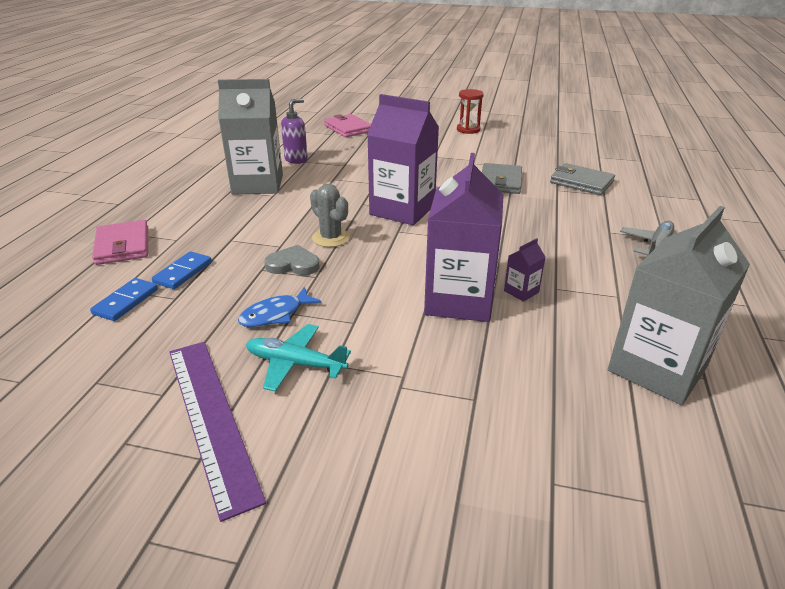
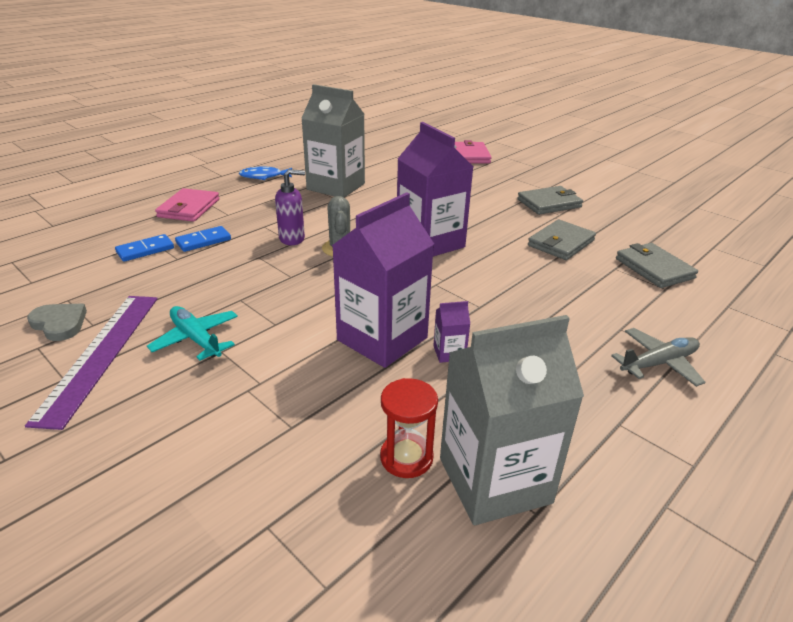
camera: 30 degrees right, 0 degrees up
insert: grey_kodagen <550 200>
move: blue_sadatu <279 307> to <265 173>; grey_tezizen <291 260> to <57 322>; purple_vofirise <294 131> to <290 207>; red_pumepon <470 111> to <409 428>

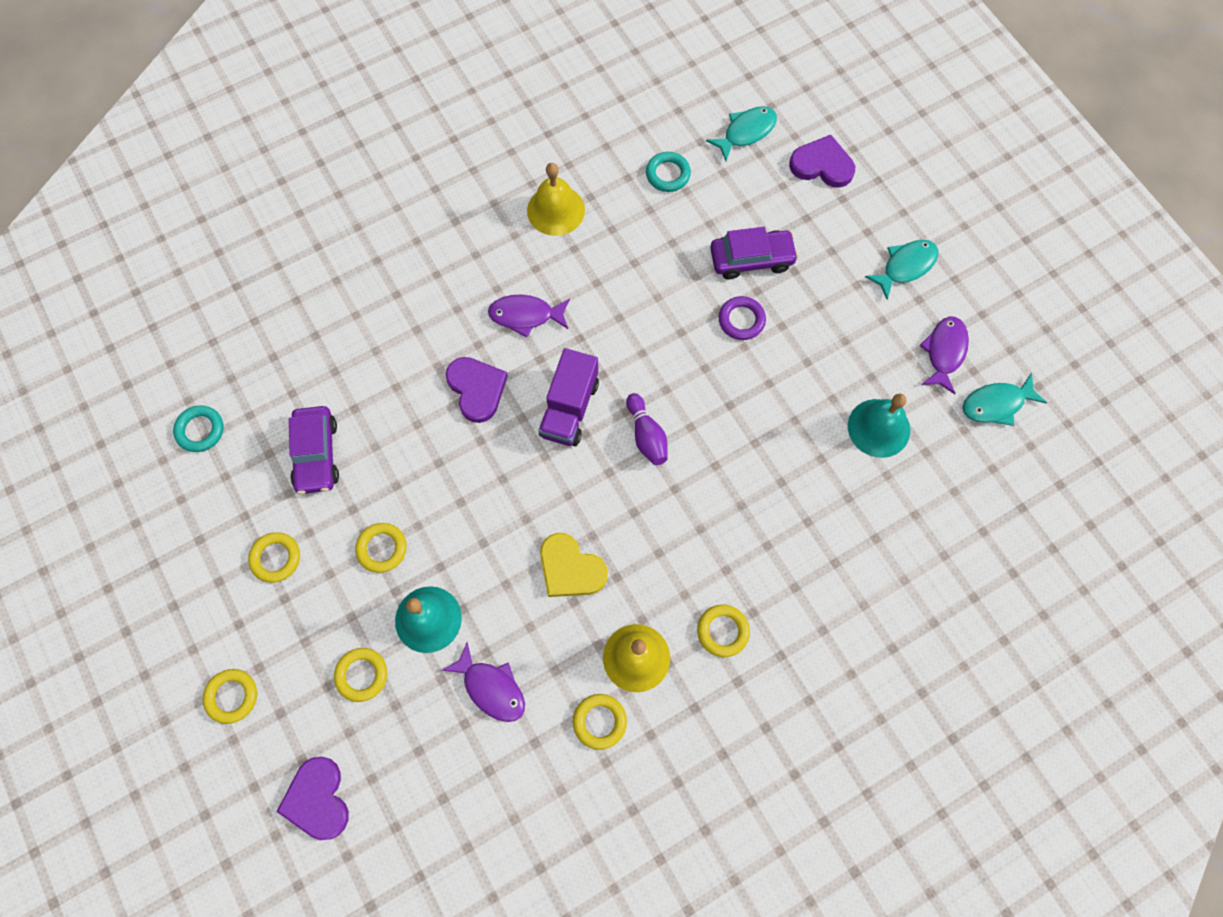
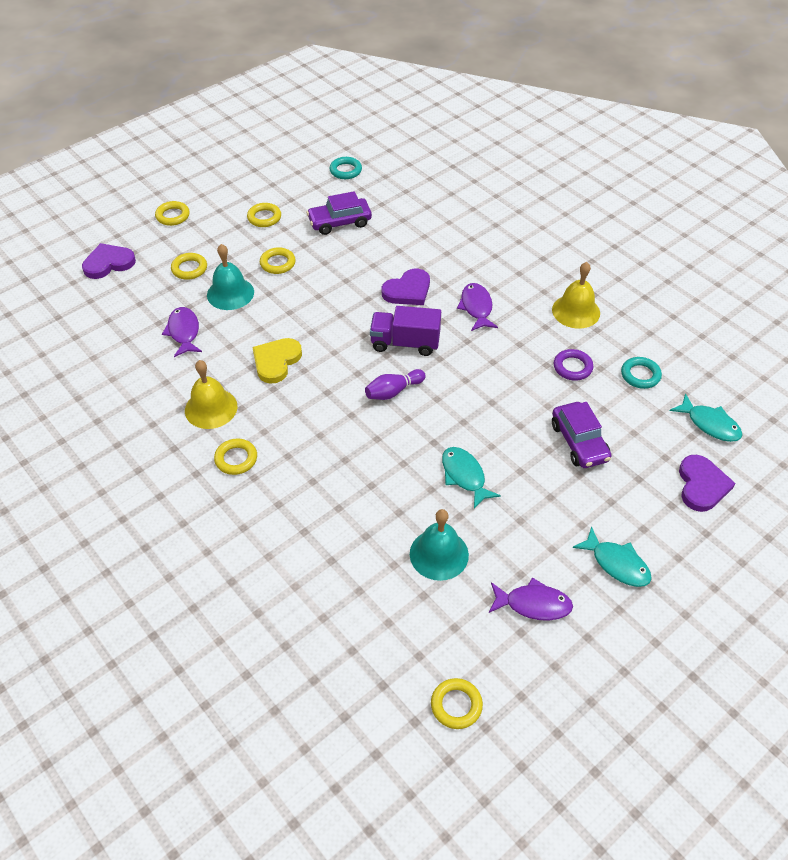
camera: 80 degrees right, 20 degrees down
move: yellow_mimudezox <600 722> to <457 703>; purple_mimudezox <742 318> to <573 365>; turquoise_sadatu <1005 399> to <471 478>
rotate: purple_sadatu <483 682> = <182 332> 135 degrees clockwise

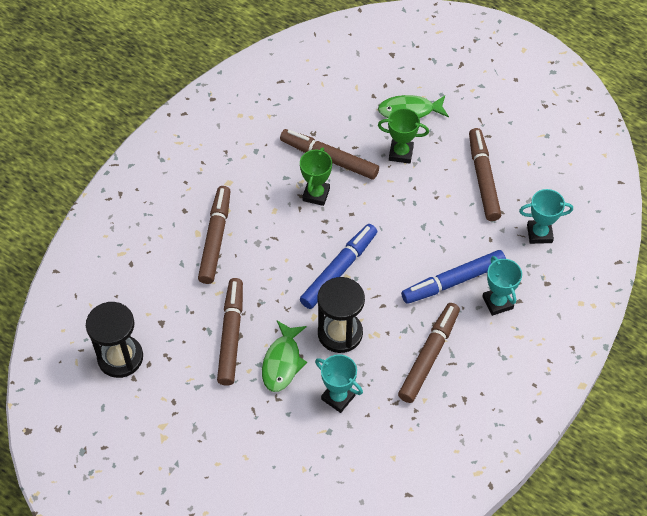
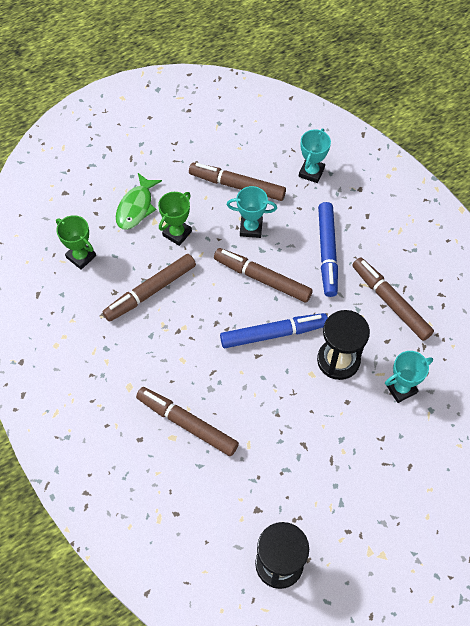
camera: 65 degrees left, 5 degrees up
delete: green_sadatu <284 356>
move: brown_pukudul <230 332> to <263 275>; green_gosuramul <316 176> to <76 242>; turquoise_gosuramul <502 286> to <252 212>
rotate: blue_pukudul <338 266> = <274 330> 105 degrees clockwise

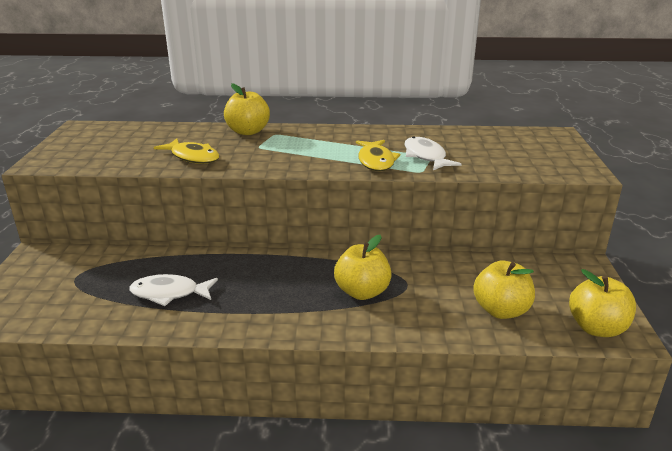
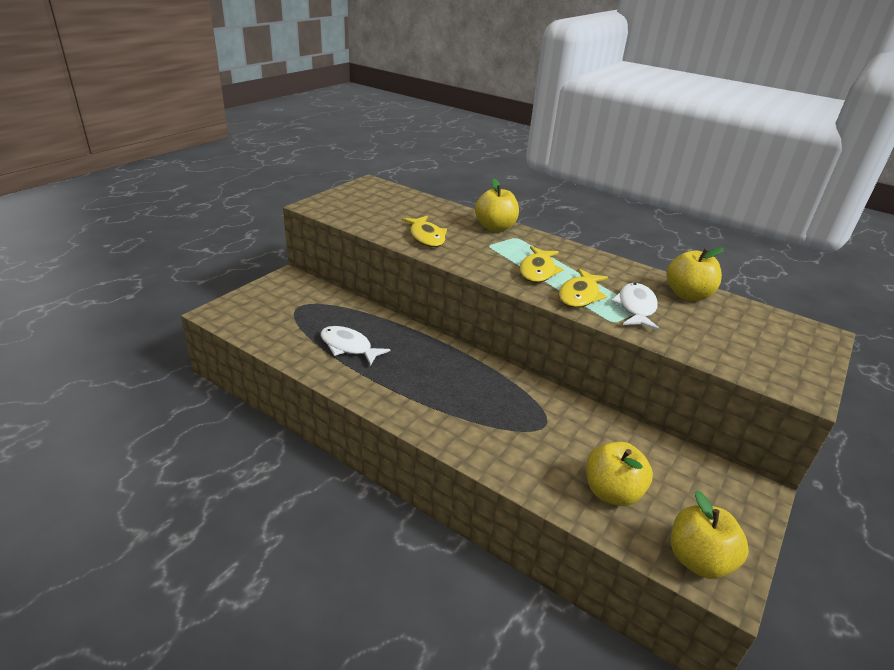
camera: 30 degrees right, 5 degrees up
insert: yellow_sadatu <541 264>
move: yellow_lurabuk <363 267> to <695 274>

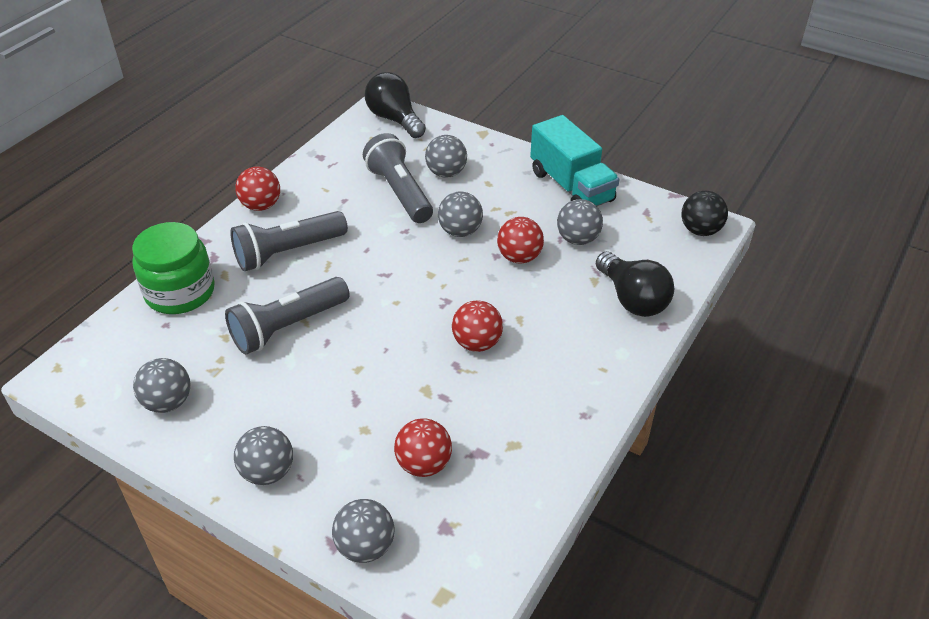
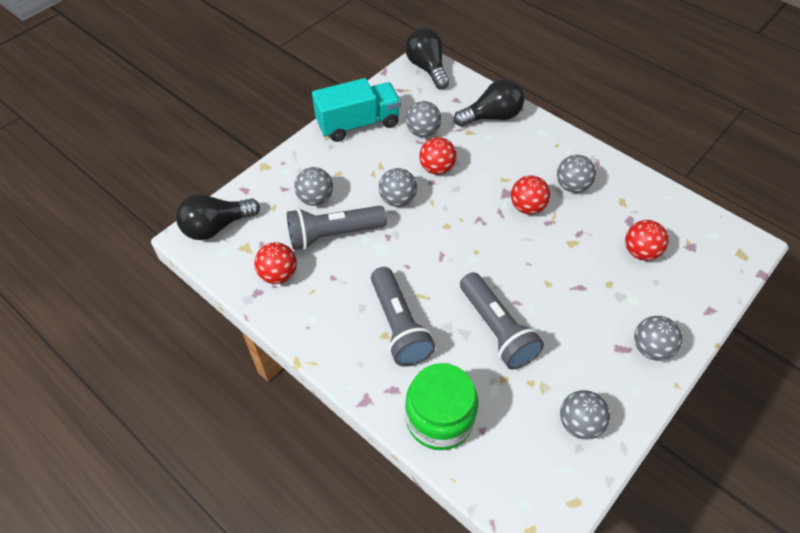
camera: 80 degrees left, 10 degrees up
move: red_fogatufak <257 188> to <275 263>; grey_fogatufak <363 531> to <576 174>
replace: black_fogatufak <704 213> to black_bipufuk <427 58>

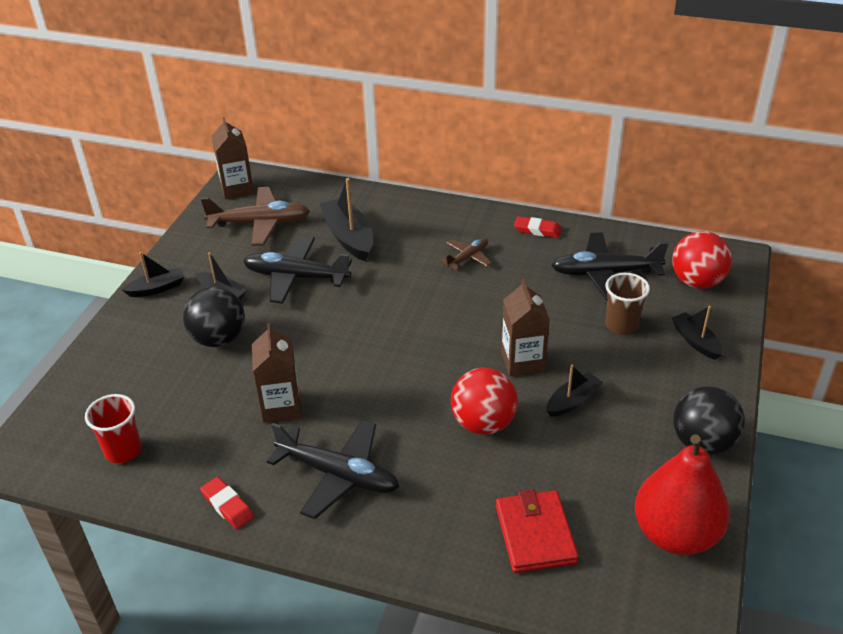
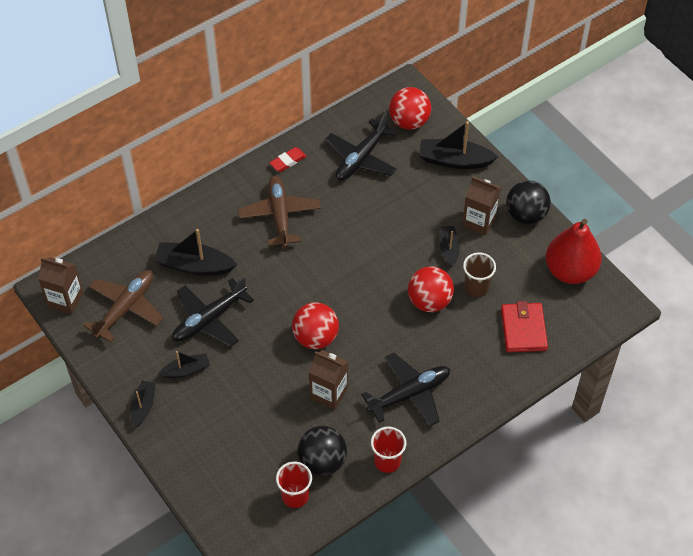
camera: 55 degrees left, 15 degrees up
insert: red_fogatufak <315 326>
move: black_fogatufak <214 317> to <322 451>; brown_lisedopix <525 327> to <481 206>; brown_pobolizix <628 304> to <479 274>
replace: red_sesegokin <227 503> to red_pobolizix <389 450>
rotate: red_kodagen <537 531> = <524 326> 60 degrees clockwise
resize: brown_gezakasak <466 254> = <279 211> x1.84; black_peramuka <697 333> = <458 145> x1.67

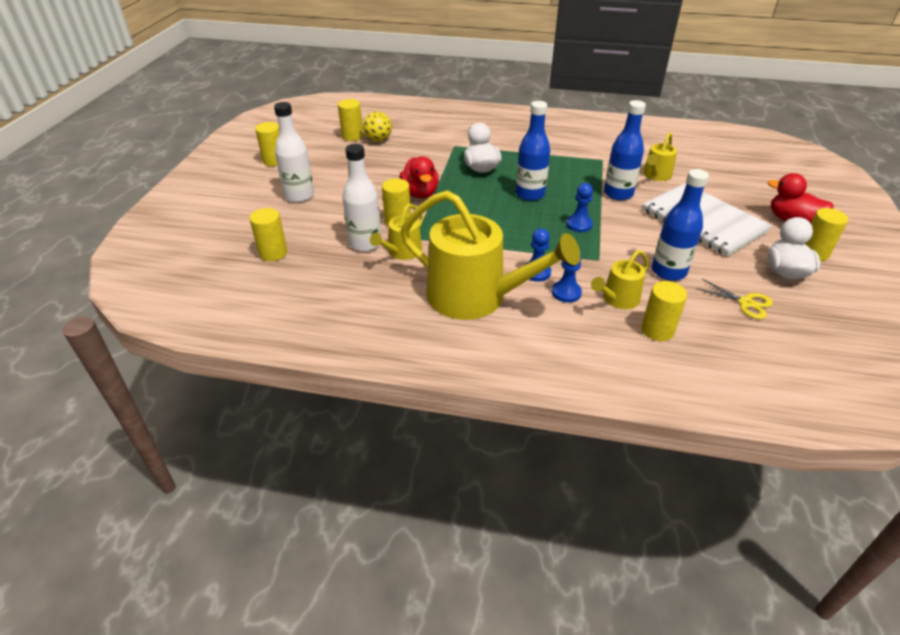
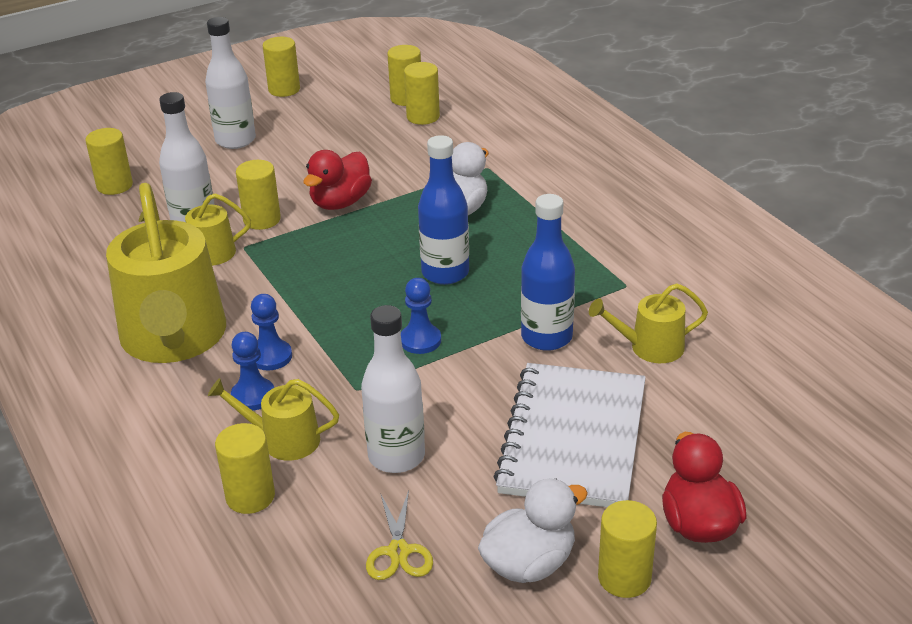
camera: 50 degrees right, 5 degrees down
replace: yellow_fogatufak <377 126> to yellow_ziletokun <422 93>
recolor: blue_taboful <680 225> to white_taboful <393 389>

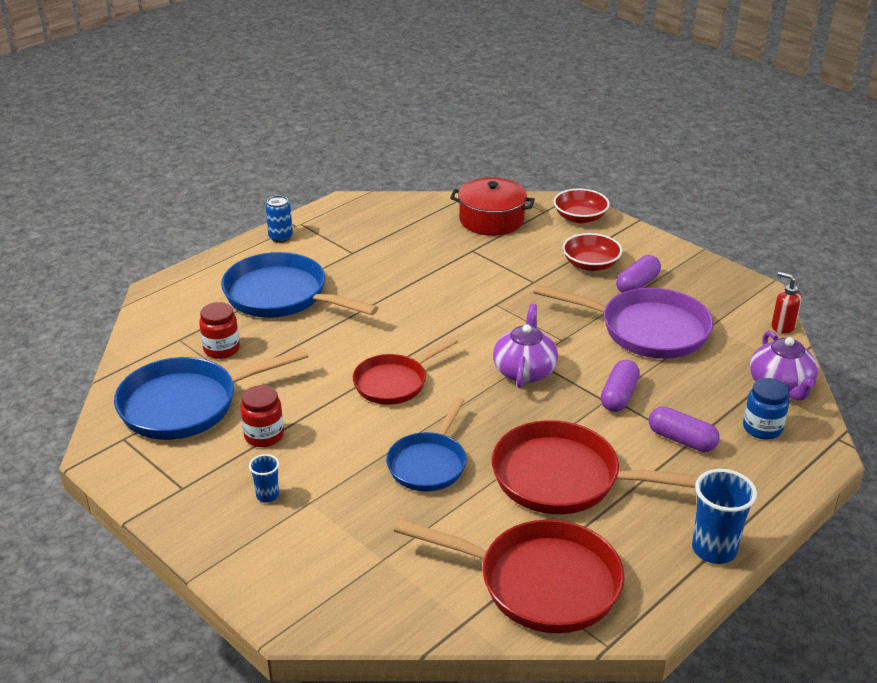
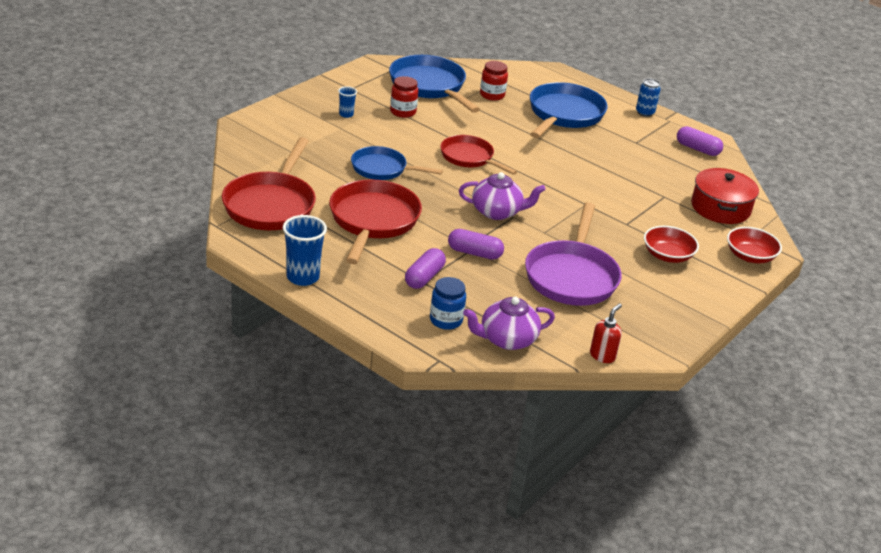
camera: 80 degrees right, 0 degrees up
move: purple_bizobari <638 274> to <700 141>

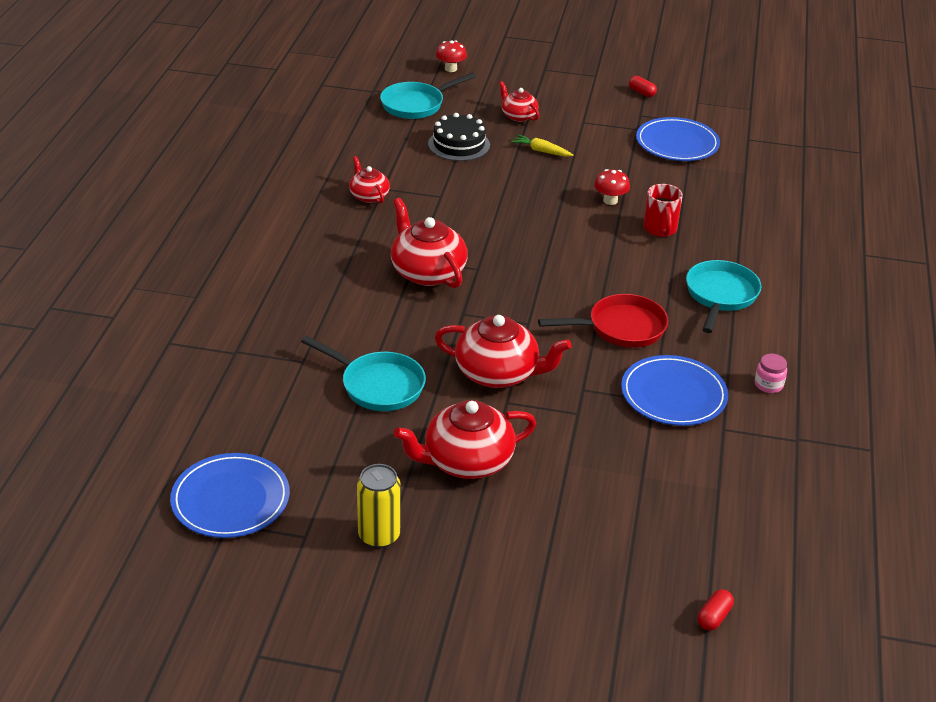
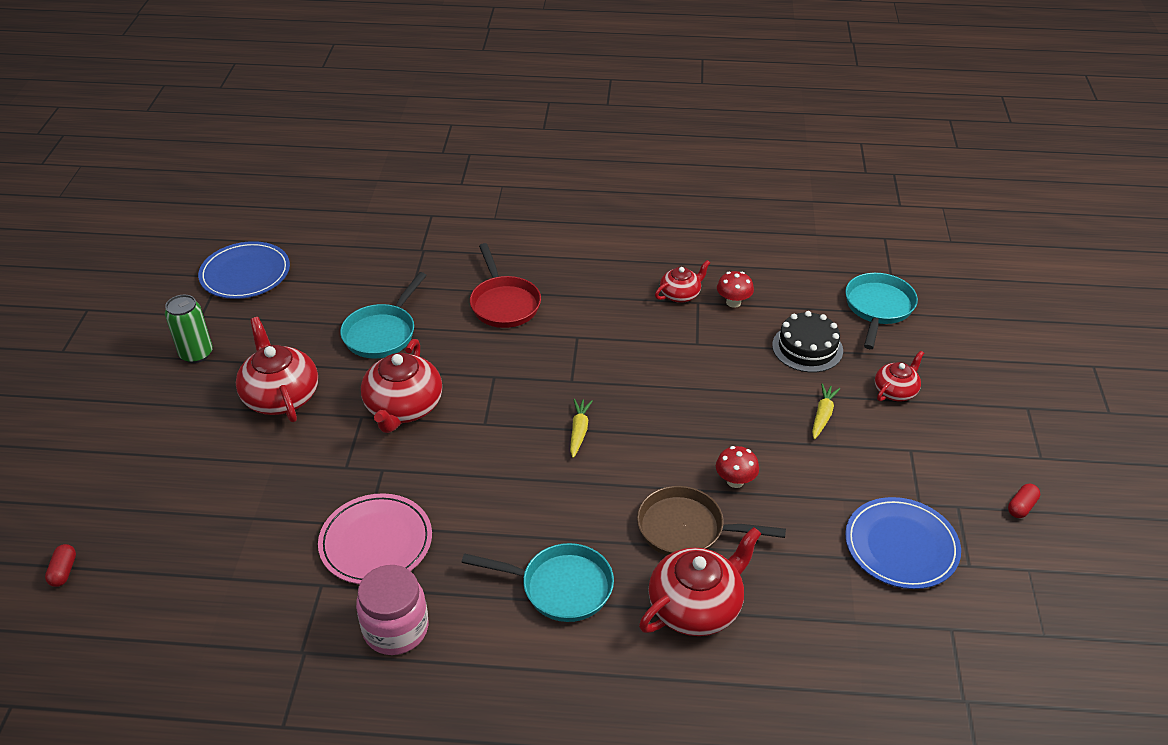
camera: 85 degrees right, 5 degrees up
insert: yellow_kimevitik <581 428>
move: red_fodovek <429 243> to <700 581>; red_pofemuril <451 56> to <735 289>; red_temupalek <603 321> to <505 285>
replace: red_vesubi <663 210> to brown_temupalek <711 521>
recolor: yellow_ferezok <379 506> to green_ferezok <189 329>; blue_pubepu <674 390> to pink_pubepu <375 538>
rotate: turquoise_temupalek <428 96> = <881 311> 60 degrees clockwise; red_bizobari <716 610> = <60 565> 60 degrees clockwise
resize: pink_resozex <771 373> = <392 610> x1.97

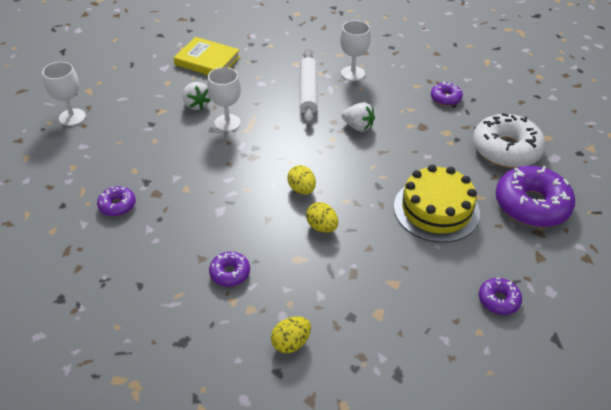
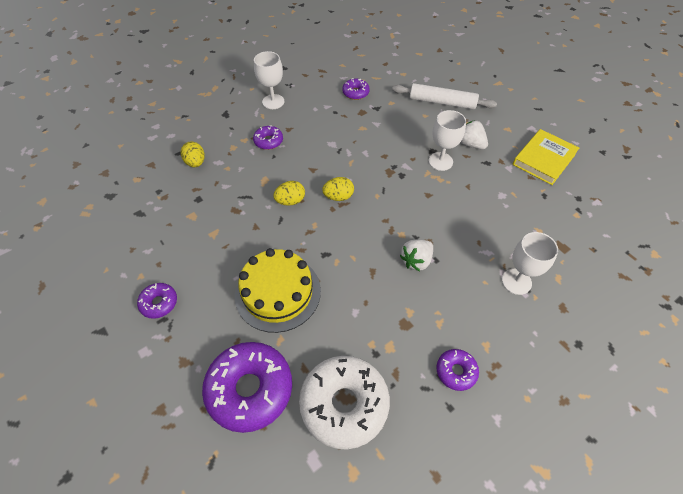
camera: 105 degrees right, 10 degrees up
move: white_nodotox <64 94> to <269 80>; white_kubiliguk <309 87> to <444 96>
rotate: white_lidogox <197 96> = <474 134> 60 degrees clockwise

